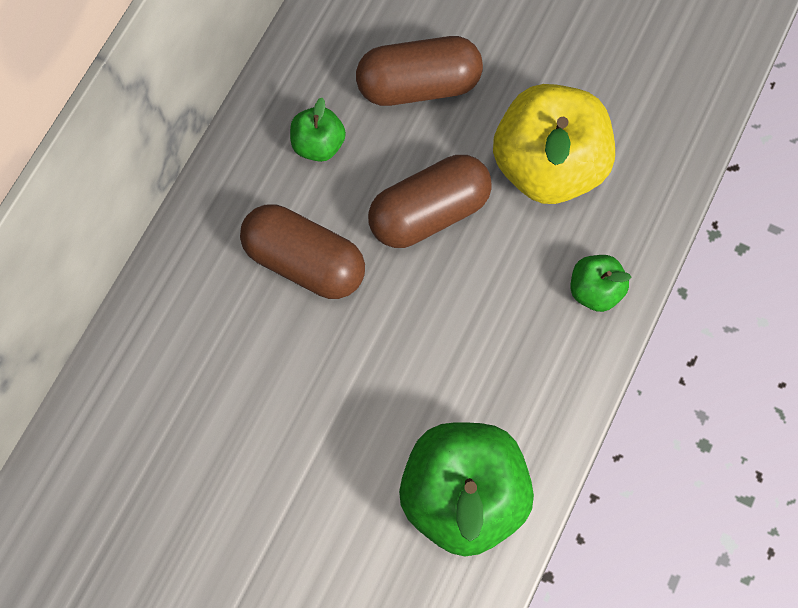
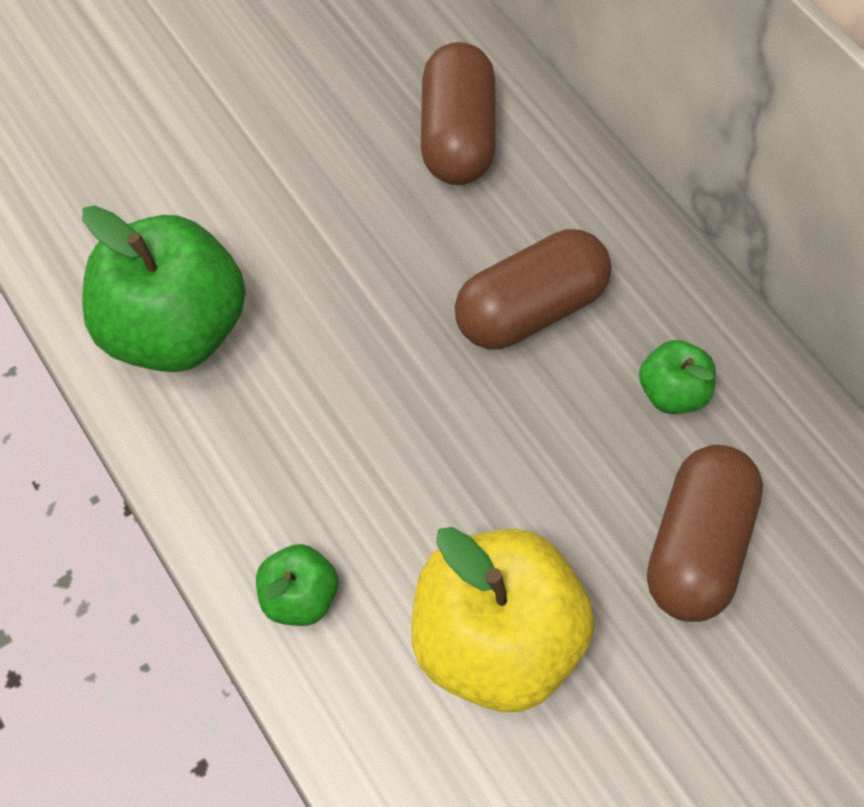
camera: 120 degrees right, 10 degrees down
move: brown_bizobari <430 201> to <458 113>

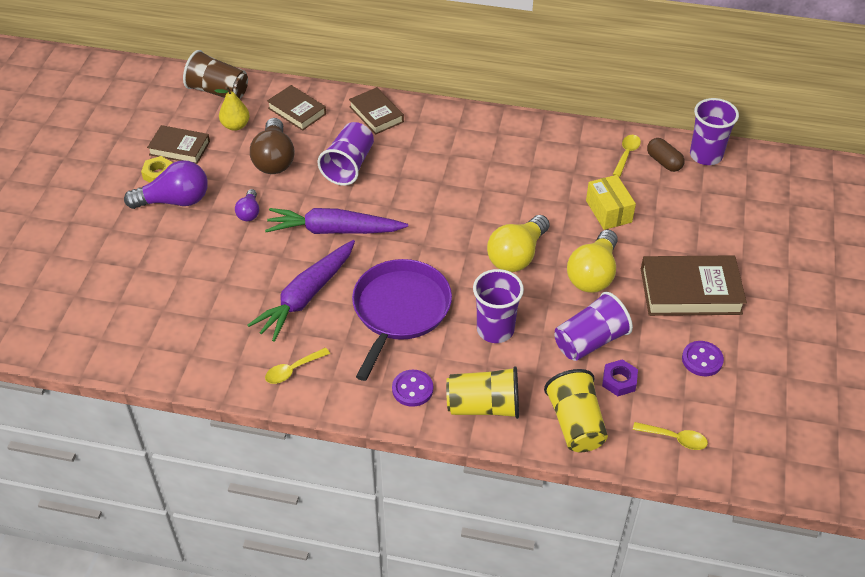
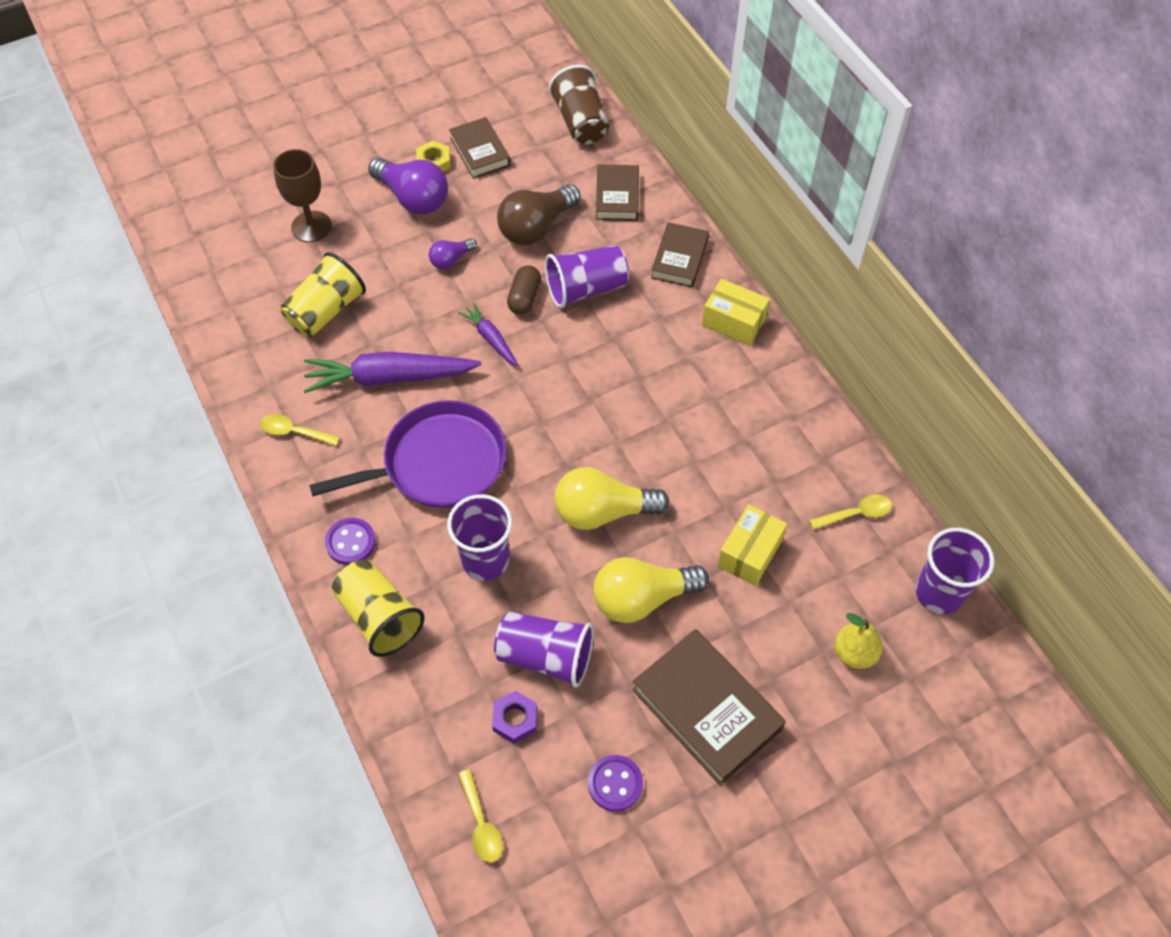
camera: 50 degrees right, 10 degrees up
insert: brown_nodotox <302 195>; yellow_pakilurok <736 312>
move: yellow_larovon <232 108> to <858 641>; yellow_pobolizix <576 410> to <323 294>; brown_bizobari <666 155> to <524 290>
resize: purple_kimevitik <336 221> = <488 334> x0.52

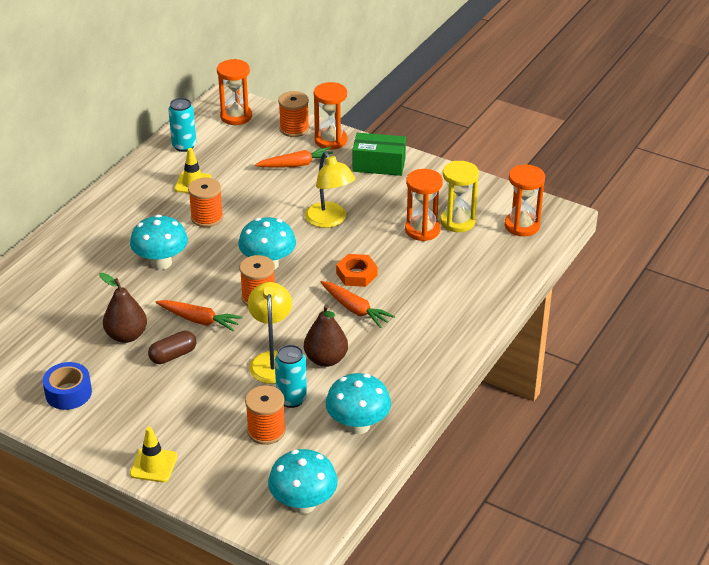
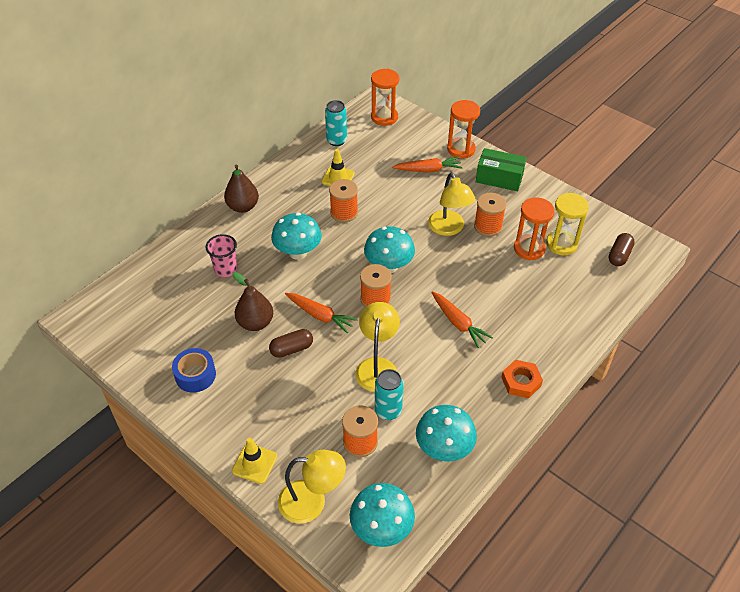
camera: 10 degrees right, 10 degrees up
insert: pink_pobolizix <221 255>; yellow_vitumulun <312 486>
move: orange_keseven <293 114> to <490 214>; brown_larovon <326 335> to <241 189>; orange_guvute <357 270> to <522 379>
replace: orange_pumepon <525 200> to brown_bizobari <622 249>

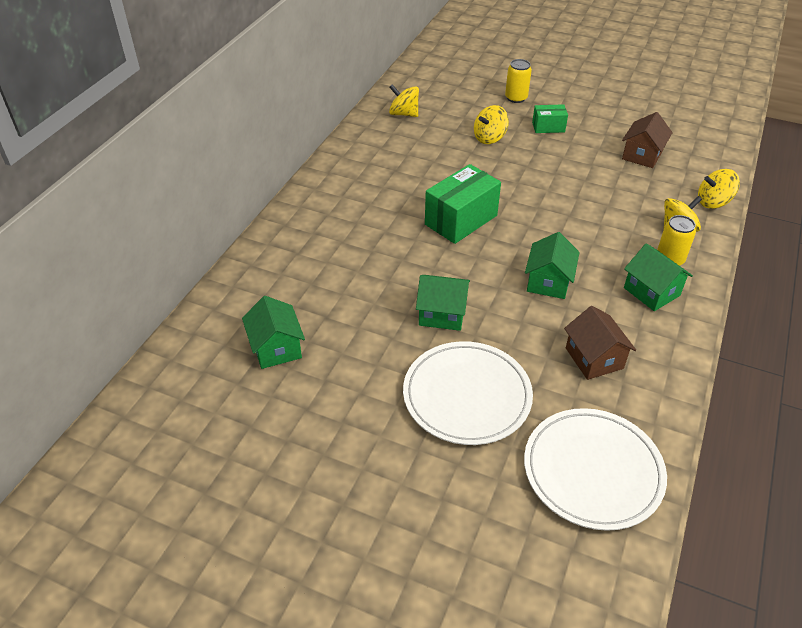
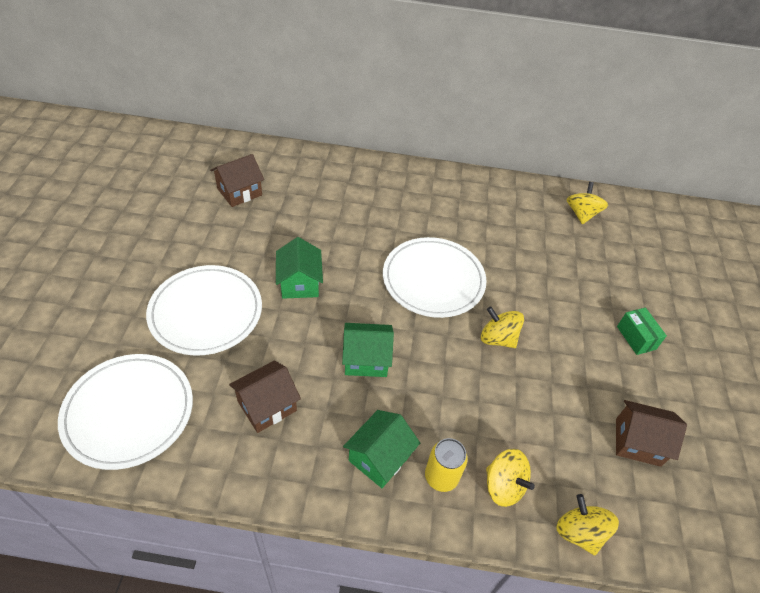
camera: 70 degrees right, 5 degrees up
delete: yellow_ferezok <518 81>
move: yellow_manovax <491 124> to <502 327>
replace: green_pakilurok <463 204> to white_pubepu <435 277>
recolor: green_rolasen <273 332> to brown_rolasen <237 180>

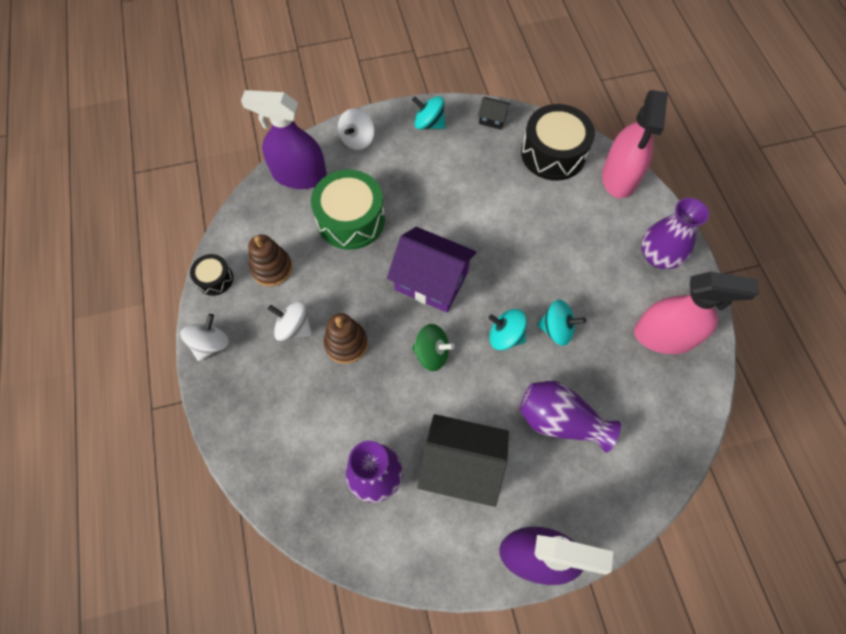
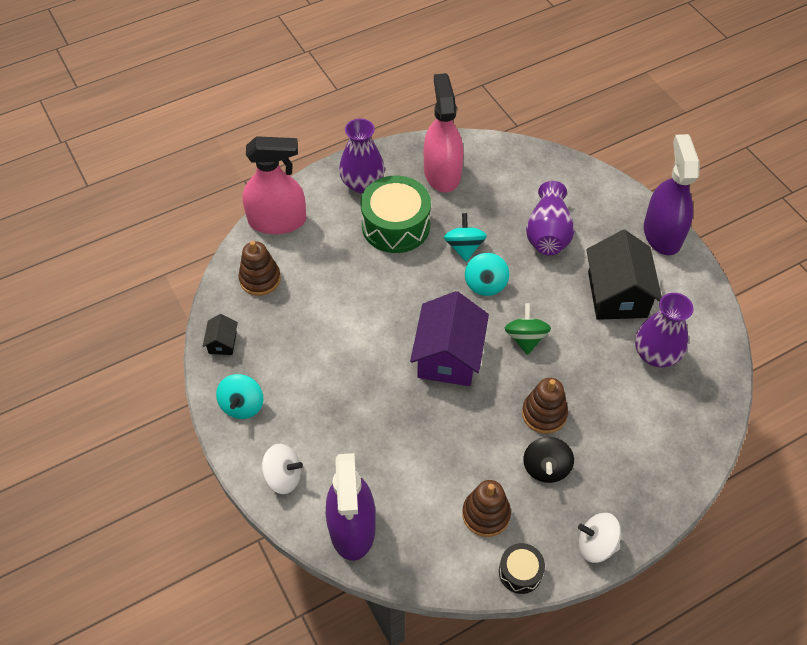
camera: 105 degrees left, 10 degrees down
move: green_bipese <348 209> to <396 214>
replace: black_bipese <558 142> to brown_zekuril <259 268>
recolor: white_manovax <290 321> to black_manovax <548 460>

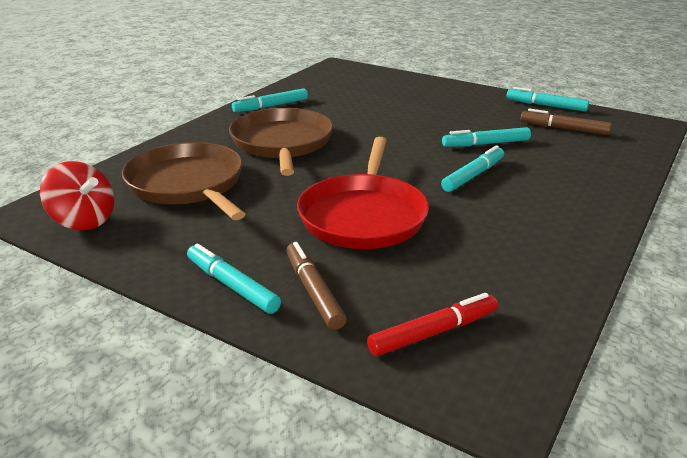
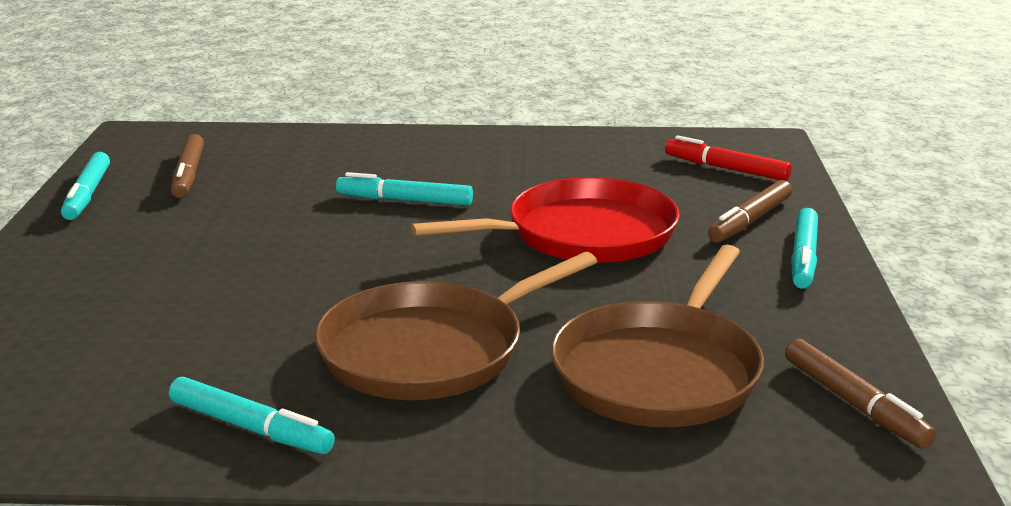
camera: 120 degrees left, 5 degrees down
delete: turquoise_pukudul <486 137>
replace: red_manovax <77 195> to brown_pukudul <860 394>

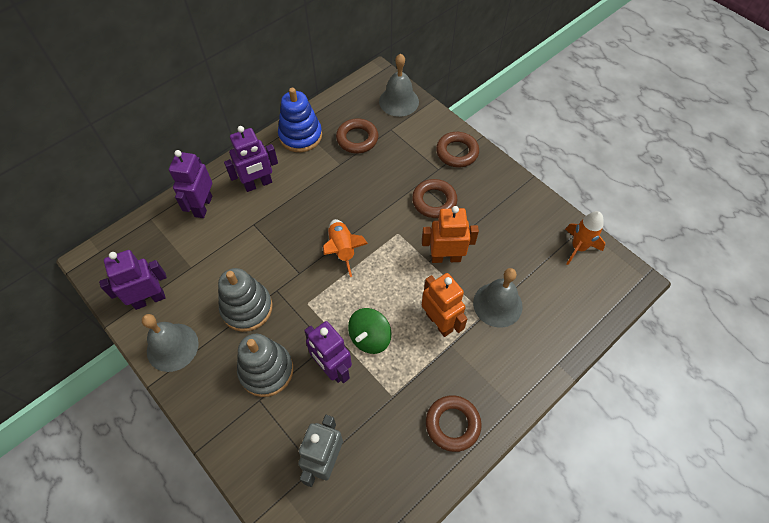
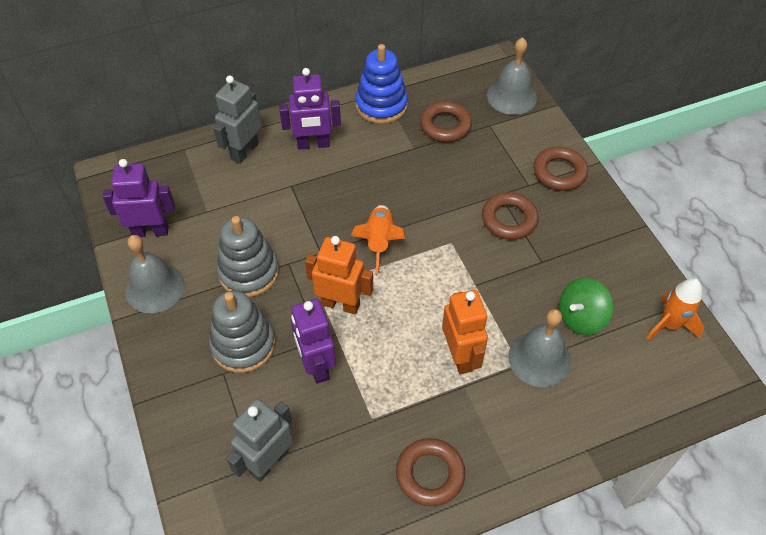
camera: 20 degrees right, 5 degrees down
move: green_manovax <370 331> to <586 306>; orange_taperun <450 234> to <339 275>
recolor: purple_taperun <190 184> to grey_taperun <237 119>

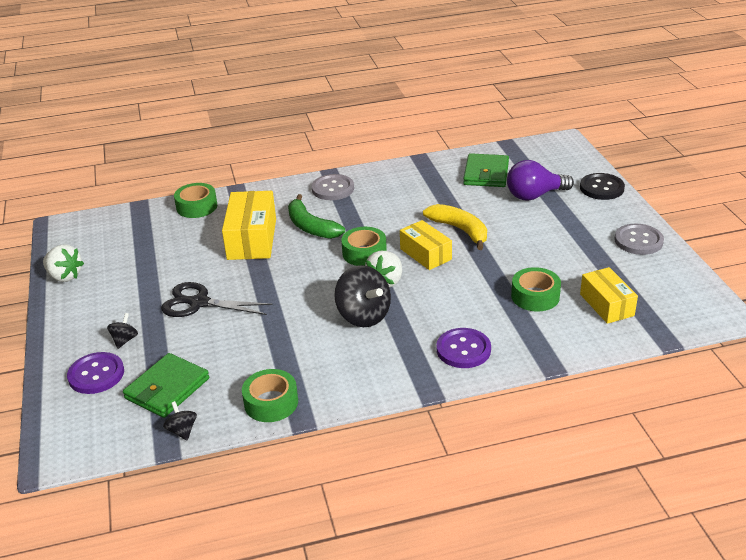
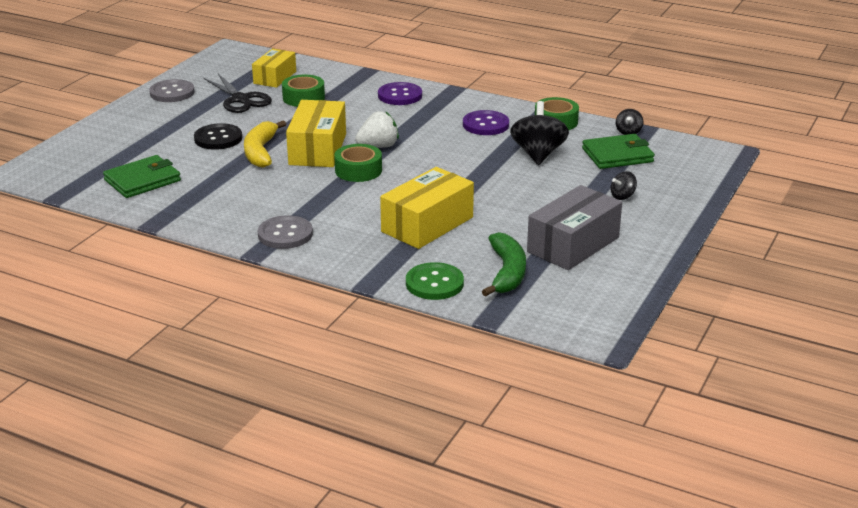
camera: 140 degrees left, 5 degrees down
delete: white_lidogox <63 263>; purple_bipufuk <540 180>
insert: grey_pakilurok <574 227>
move: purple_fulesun <95 373> to <486 122>; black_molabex <217 299> to <238 93>; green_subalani <316 216> to <504 264>; black_manovax <362 296> to <539 133>; black_fulesun <602 186> to <218 136>
replace: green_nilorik <195 200> to green_fulesun <435 281>
resize: yellow_pakilurok <426 245> = <316 133> x1.54

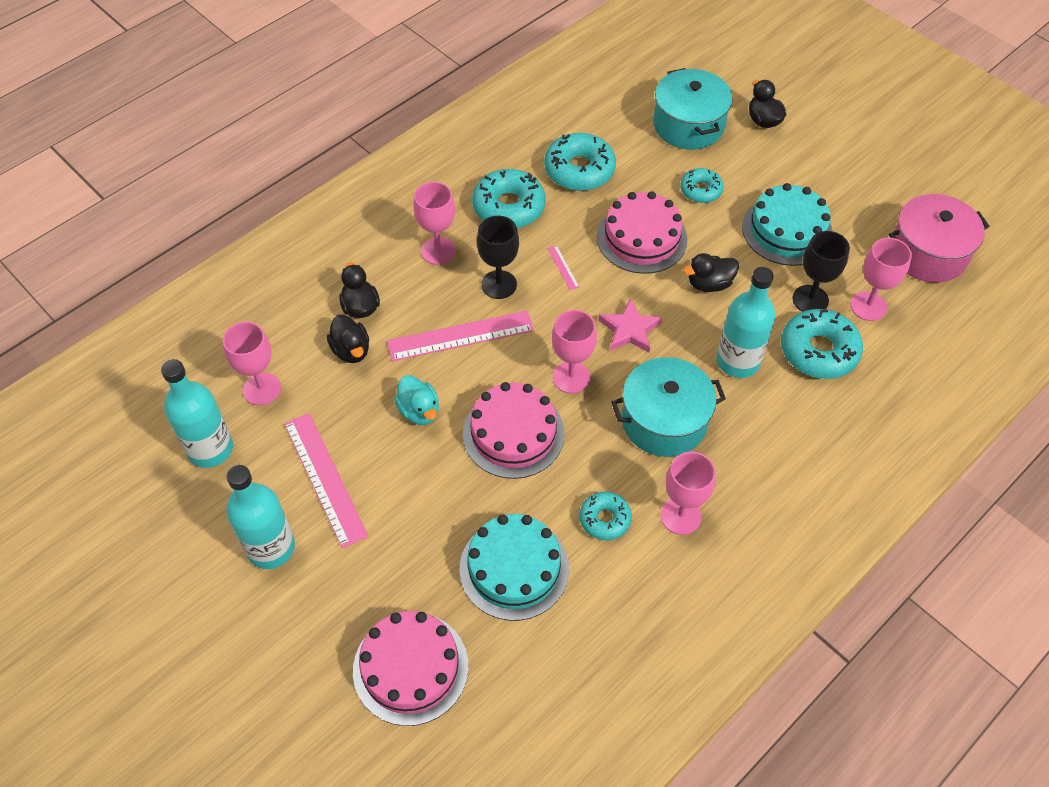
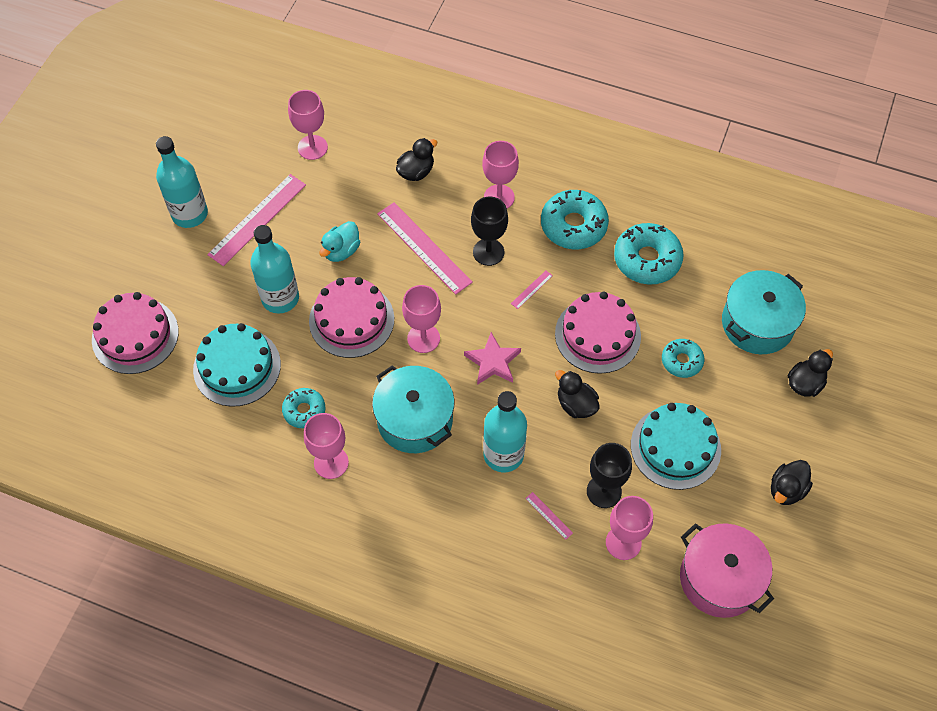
camera: 65 degrees right, 5 degrees up
move: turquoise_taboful <197 413> to <274 269>; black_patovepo <348 339> to <792 482>
replace: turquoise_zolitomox <822 344> to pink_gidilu <549 516>

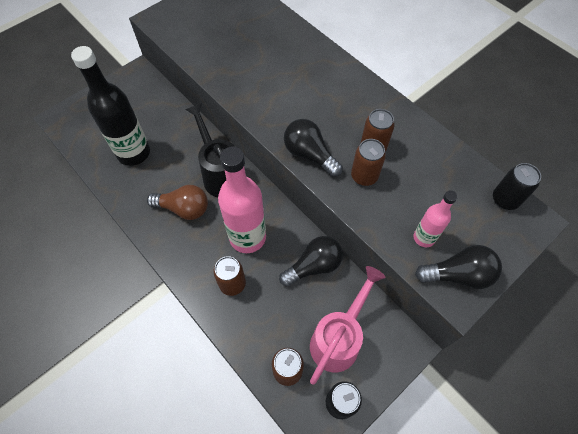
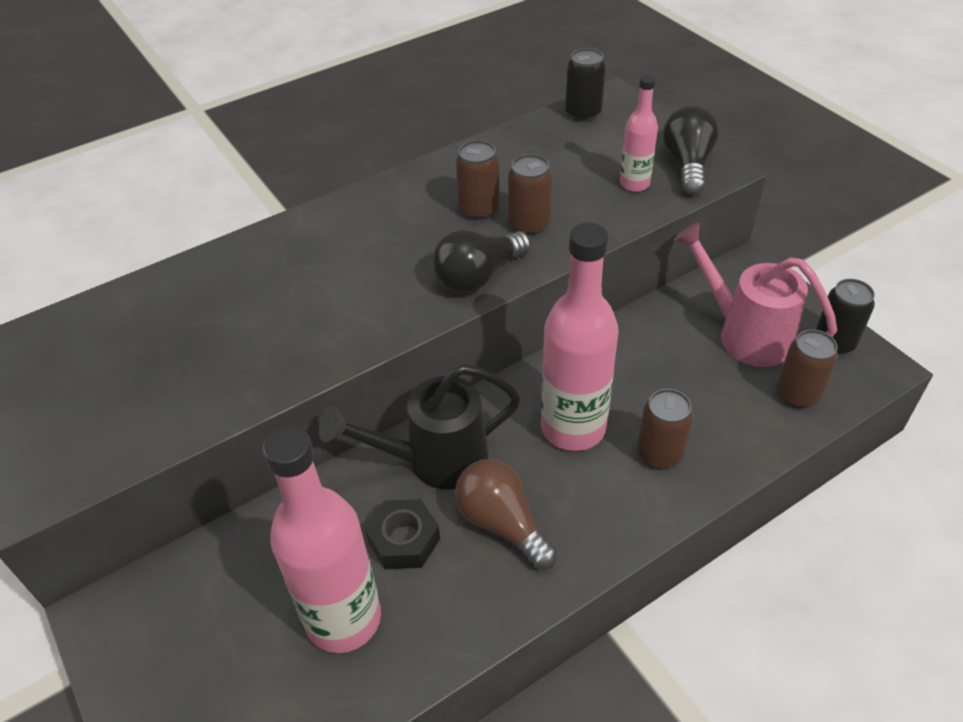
camera: 80 degrees left, 15 degrees down
delete: black_bipufuk <311 261>
insert: black_guvute <402 534>
recolor: black_taboful <110 106> to pink_taboful <322 539>
rotate: brown_bipufuk <177 202> = <506 514> 60 degrees counterclockwise

